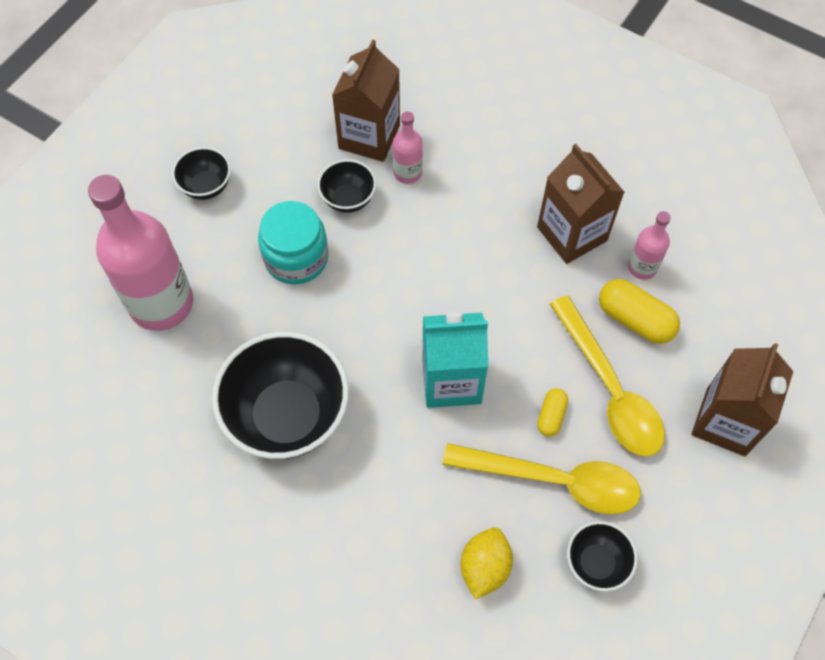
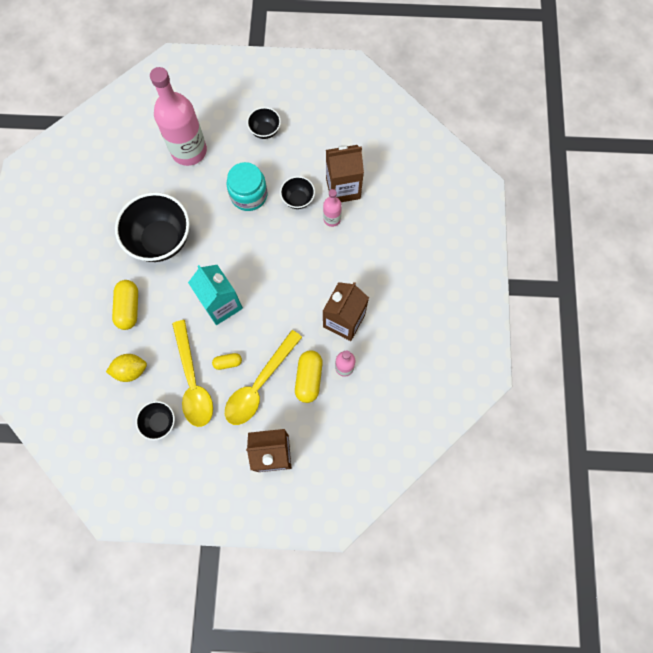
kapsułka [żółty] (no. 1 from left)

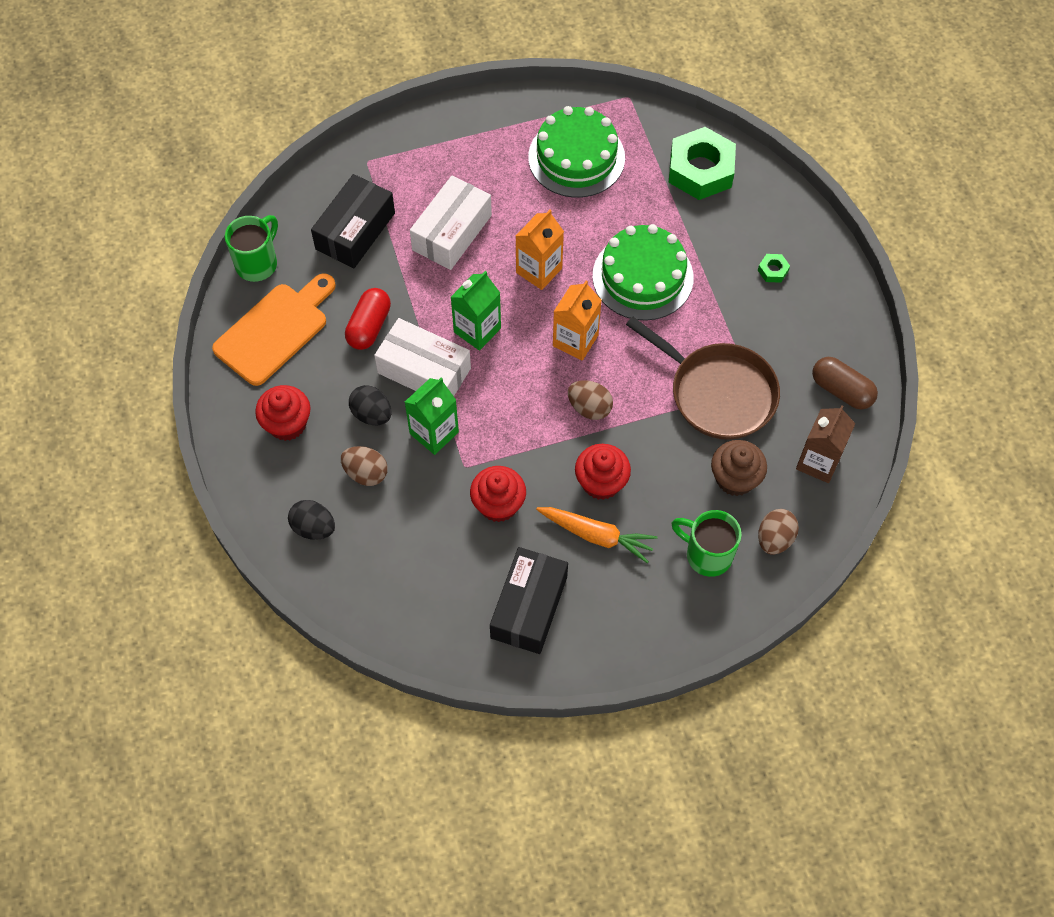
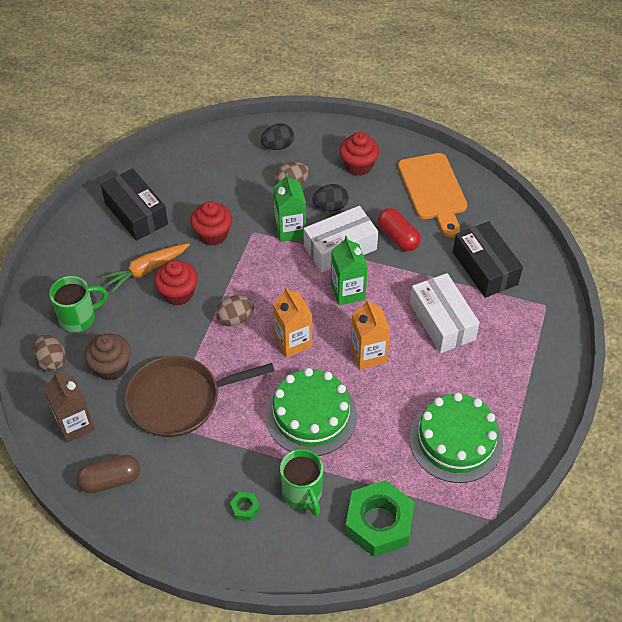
kubek [zielony] (no. 2 from left)

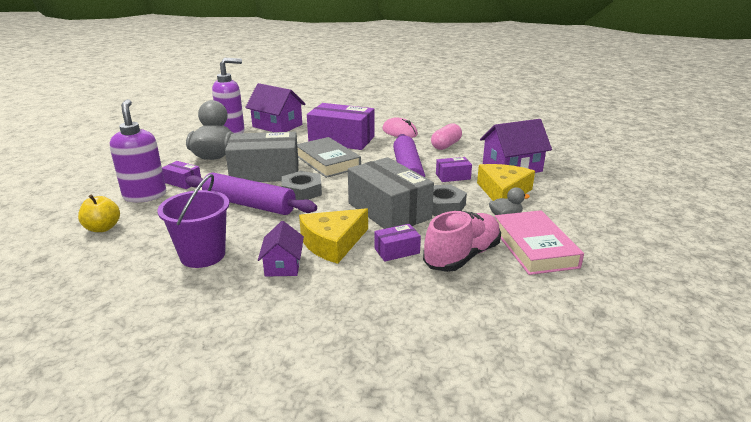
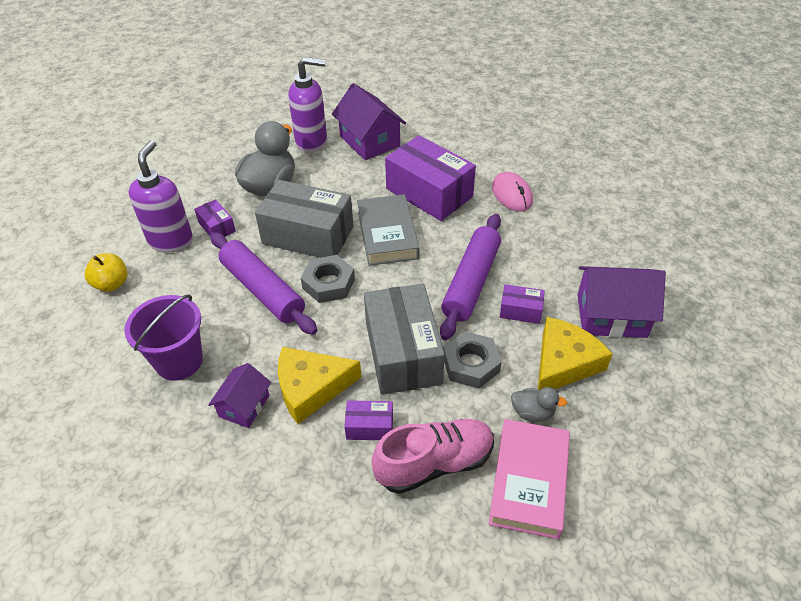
kapsułka [różowy]

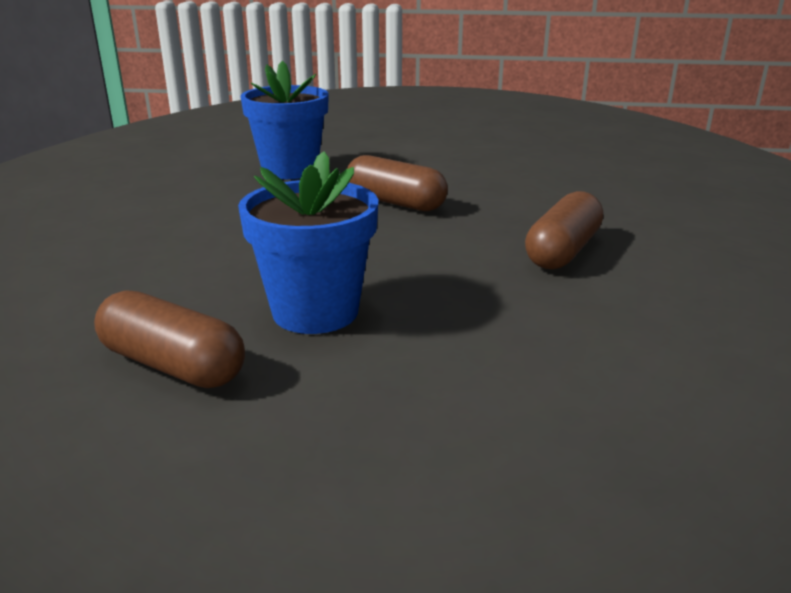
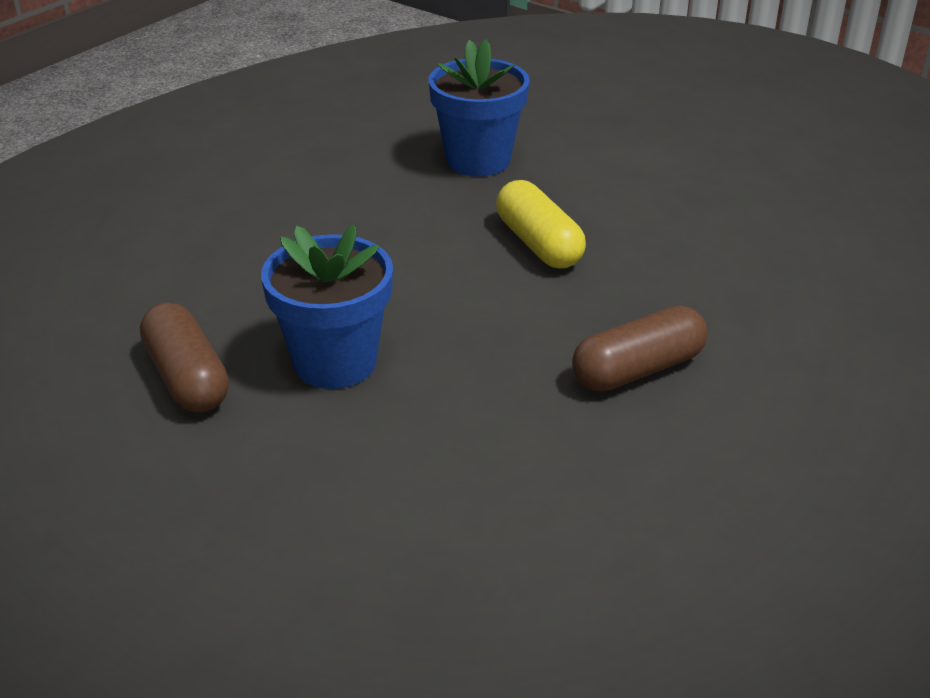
kapsułka [żółty]

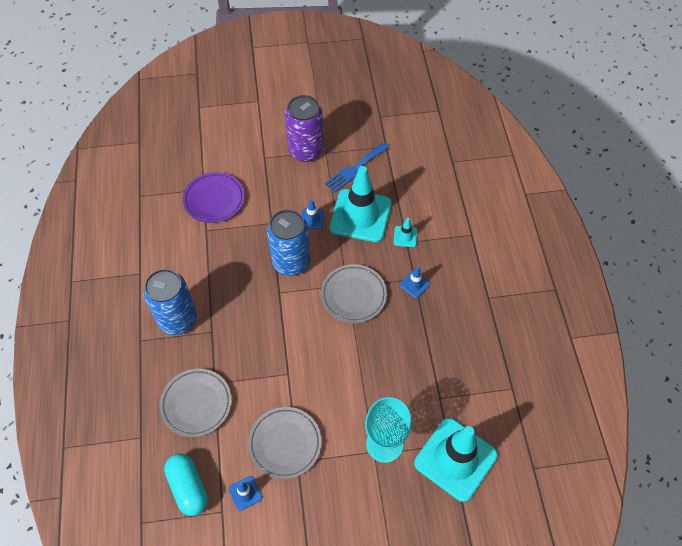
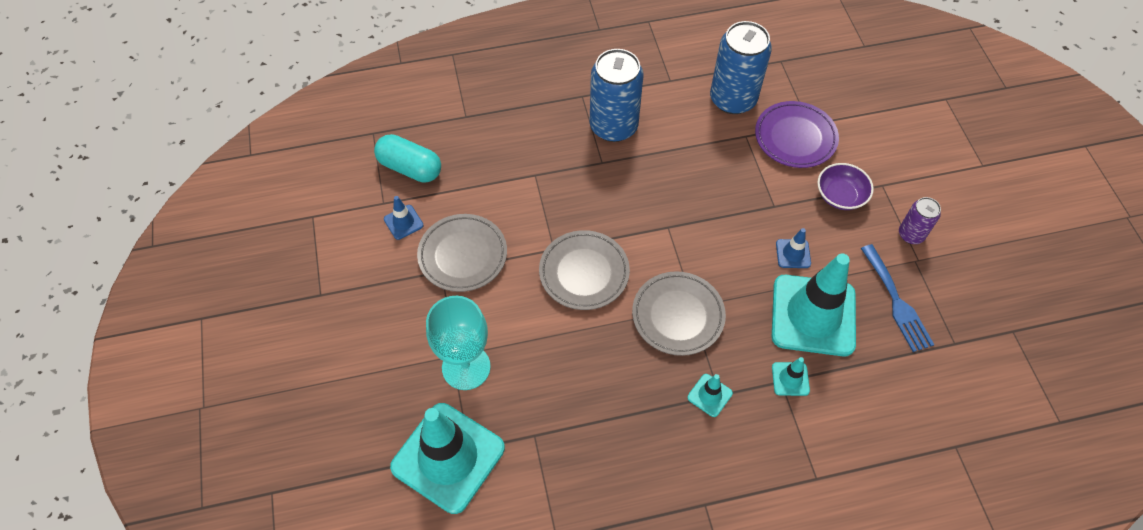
puszka [fioletowy]; widelec [niebieski]; puszka [niebieski] (no. 2 from left); pachołek [turkusowy] (no. 2 from left); talerz [szary] (no. 2 from left); kapsułka [turkusowy]; miska [fioletowy]

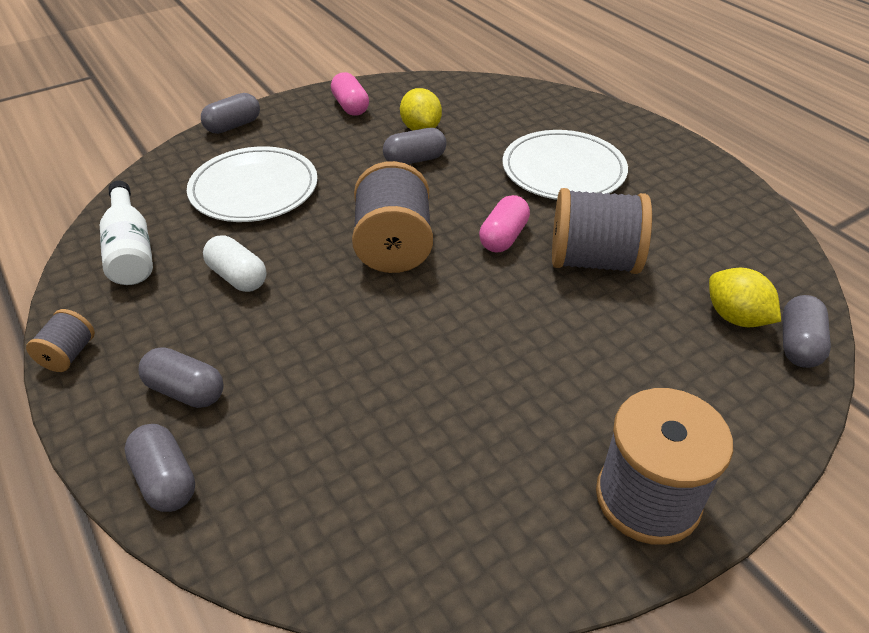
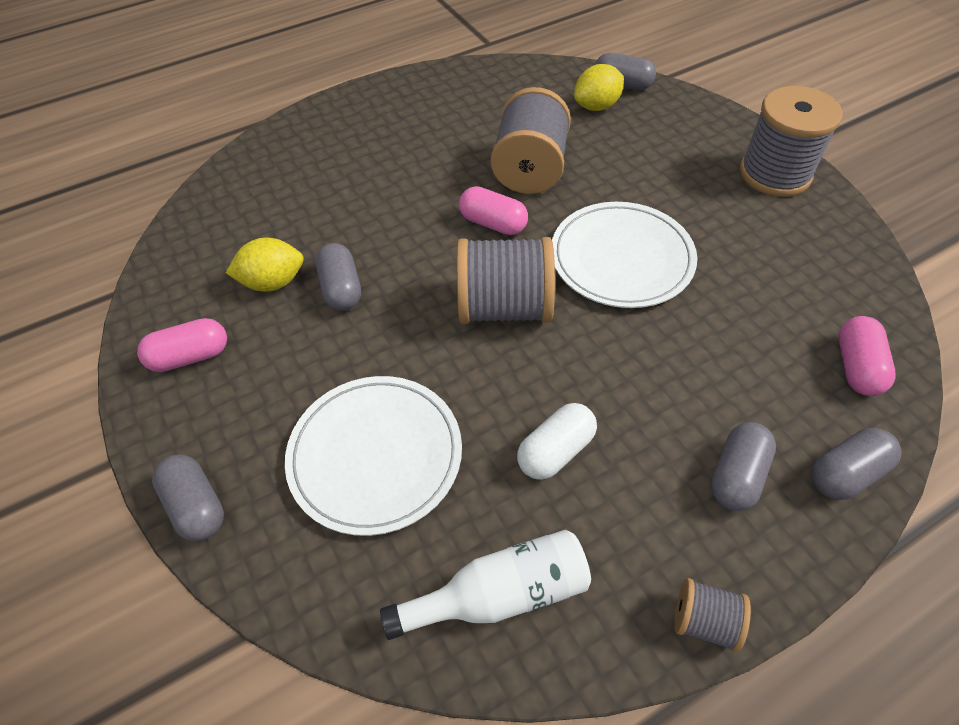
talerz [biały] (no. 2 from left); kapsułka [różowy] (no. 3 from left)

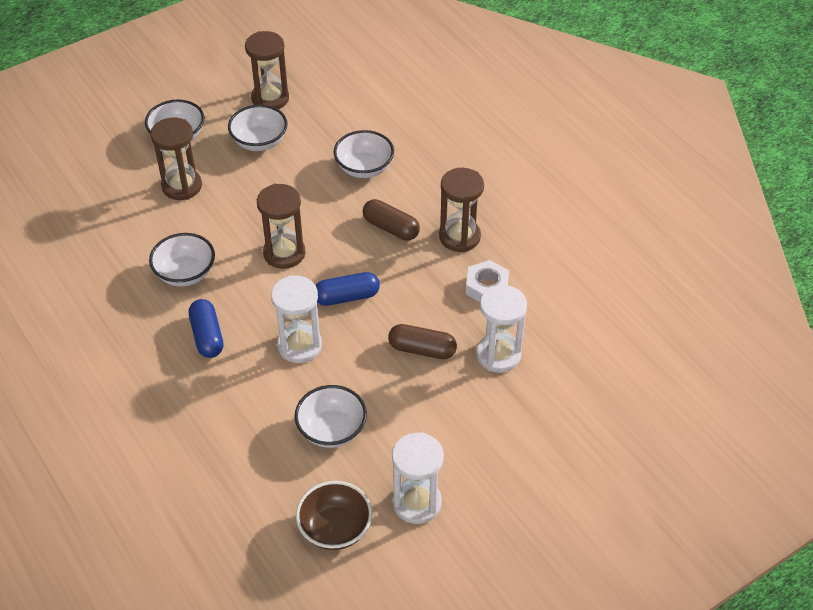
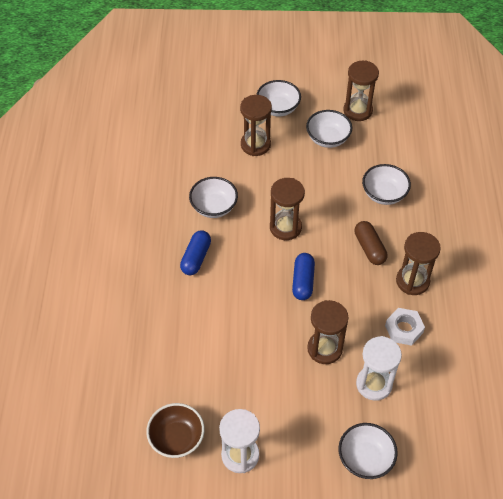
kapsułka [niebieski] (no. 2 from left); klepsydra [biały] (no. 1 from left in the first image); klepsydra [brązowy] (no. 3 from left); miska [biały] (no. 4 from left)

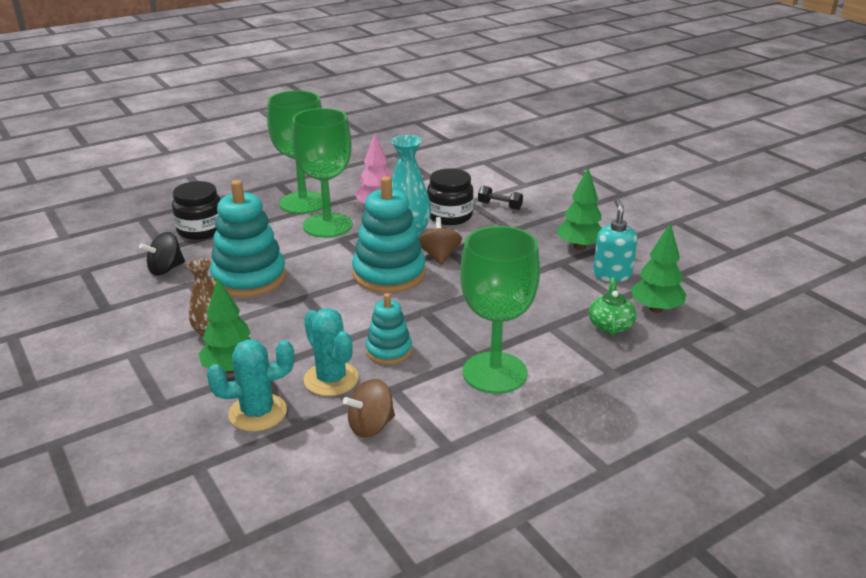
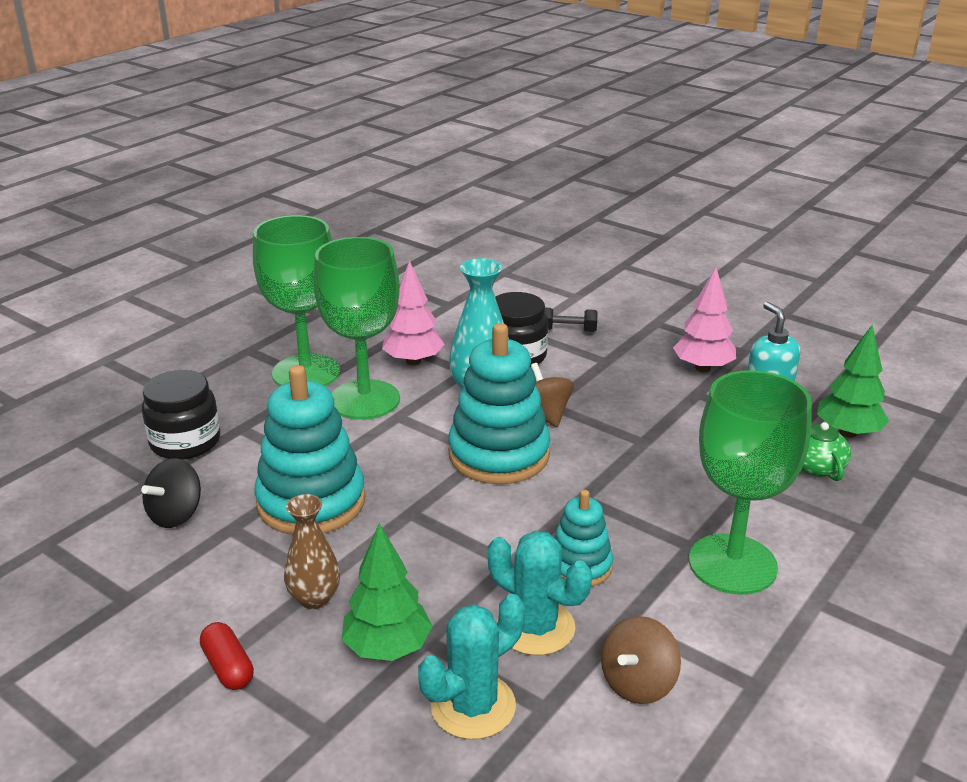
drzewko [różowy] (no. 2 from left); kapsułka [czerwony]

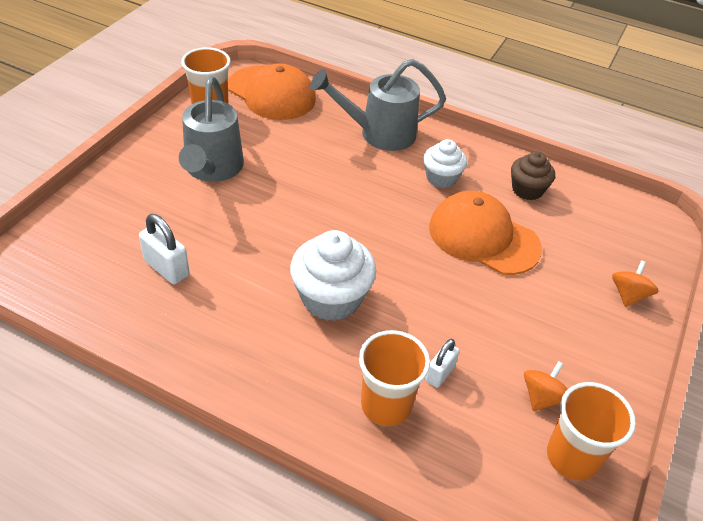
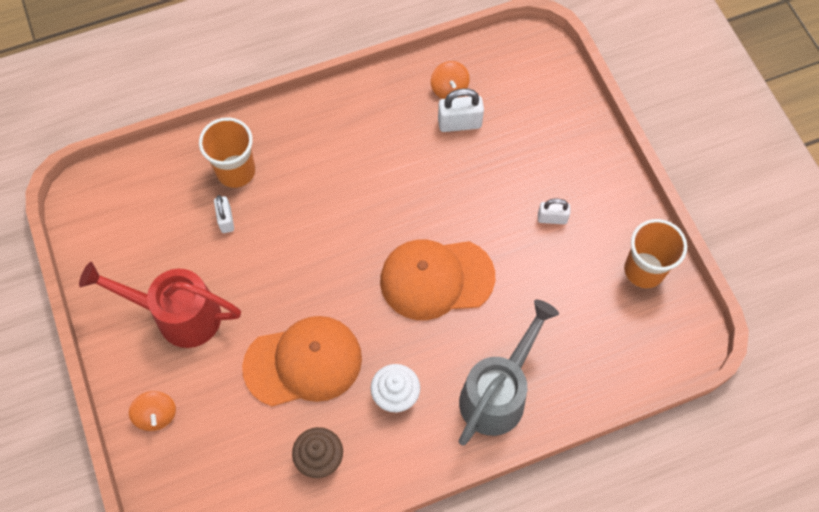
czapka [pomarańczowy] (no. 2 from left); kłódka [biały] (no. 3 from left); muffinka [biały] (no. 1 from left in the first image); bączek [pomarańczowy] (no. 2 from left); szklanka [pomarańczowy] (no. 3 from left in the first image); konewka [czerwony]

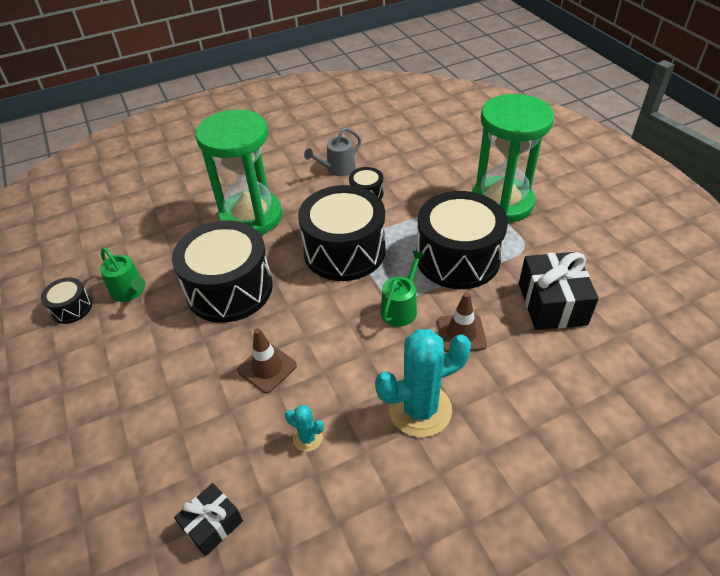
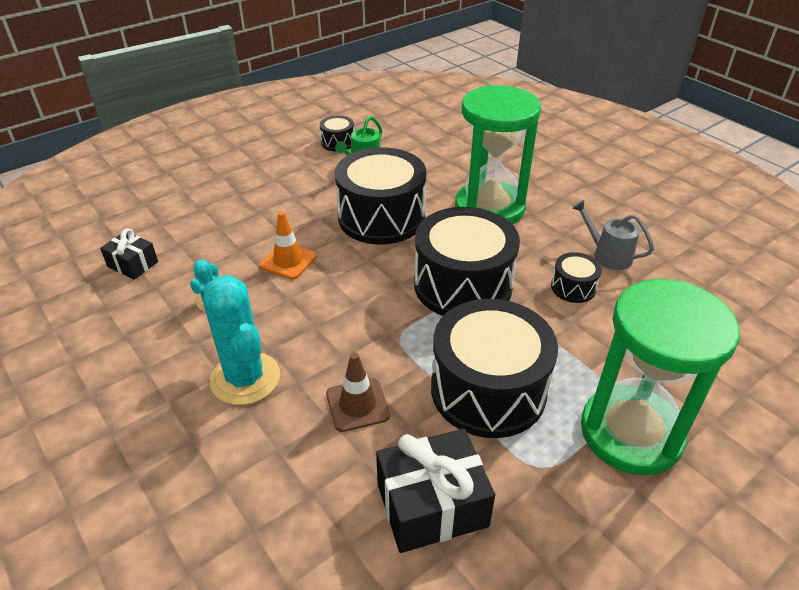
konewka [zielony] (no. 2 from left in the first image); pachołek [pomarańczowy]

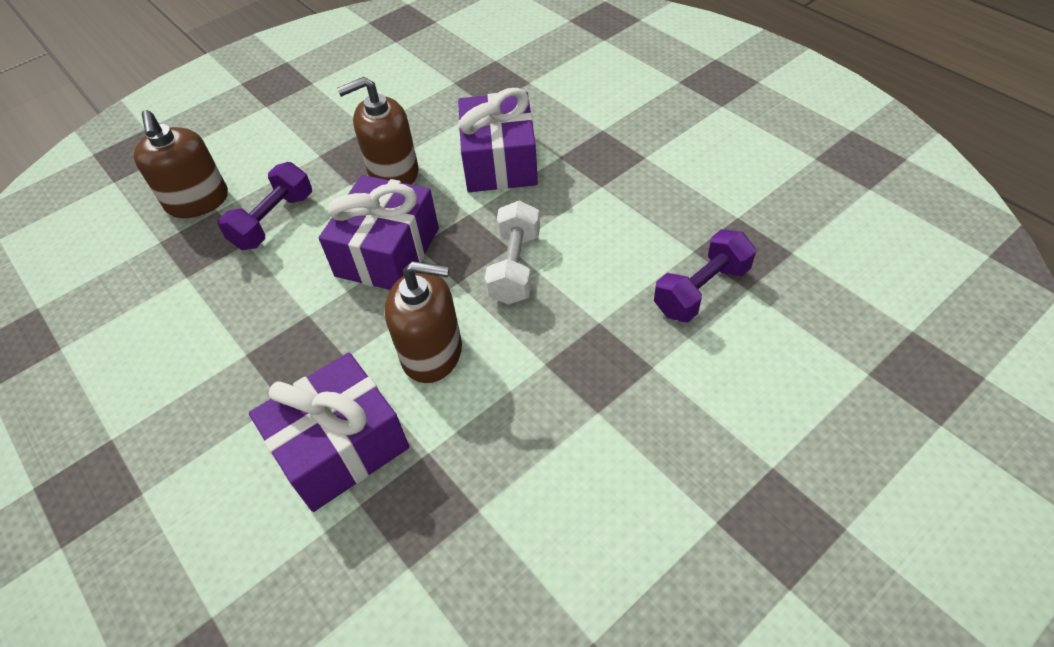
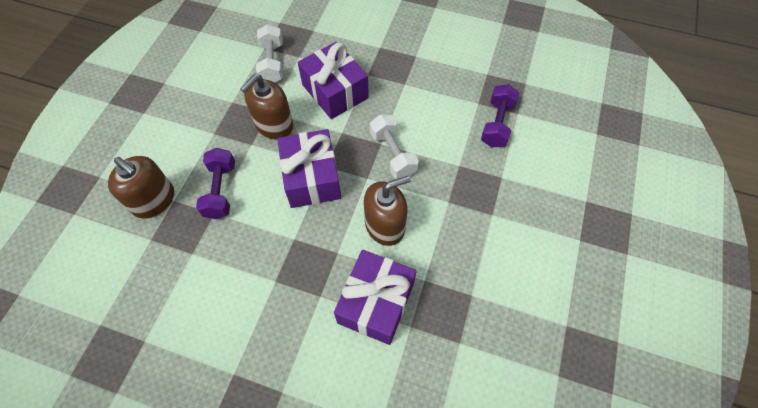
hantel [biały] (no. 1 from left)

